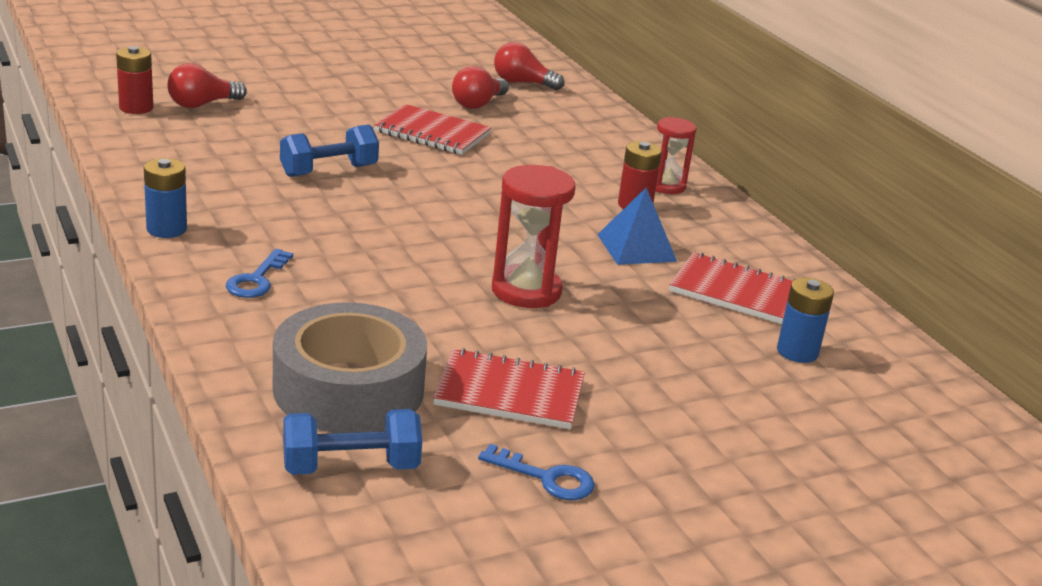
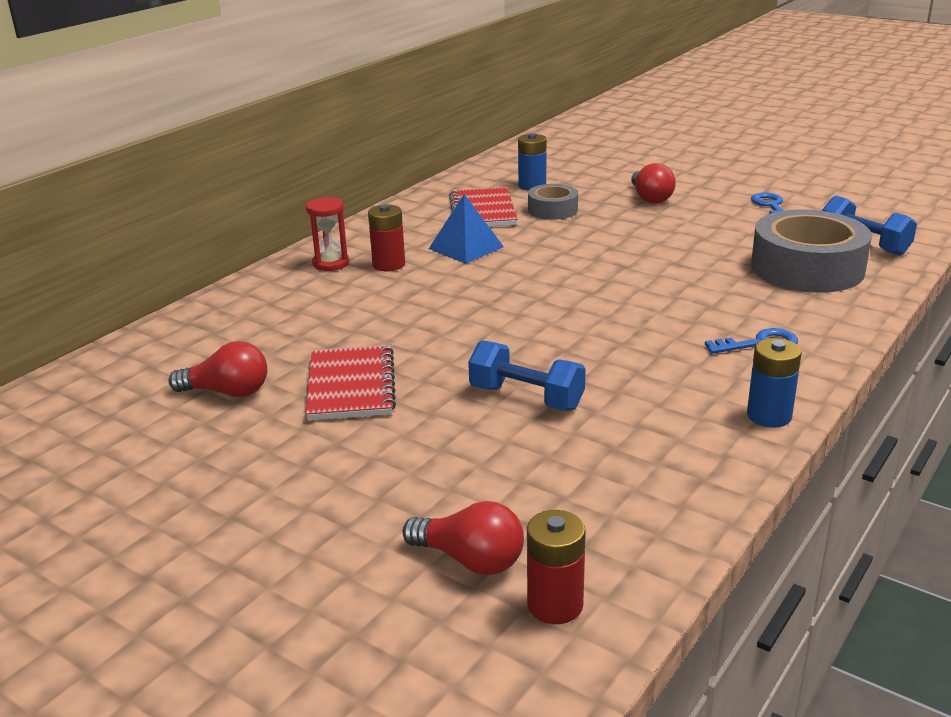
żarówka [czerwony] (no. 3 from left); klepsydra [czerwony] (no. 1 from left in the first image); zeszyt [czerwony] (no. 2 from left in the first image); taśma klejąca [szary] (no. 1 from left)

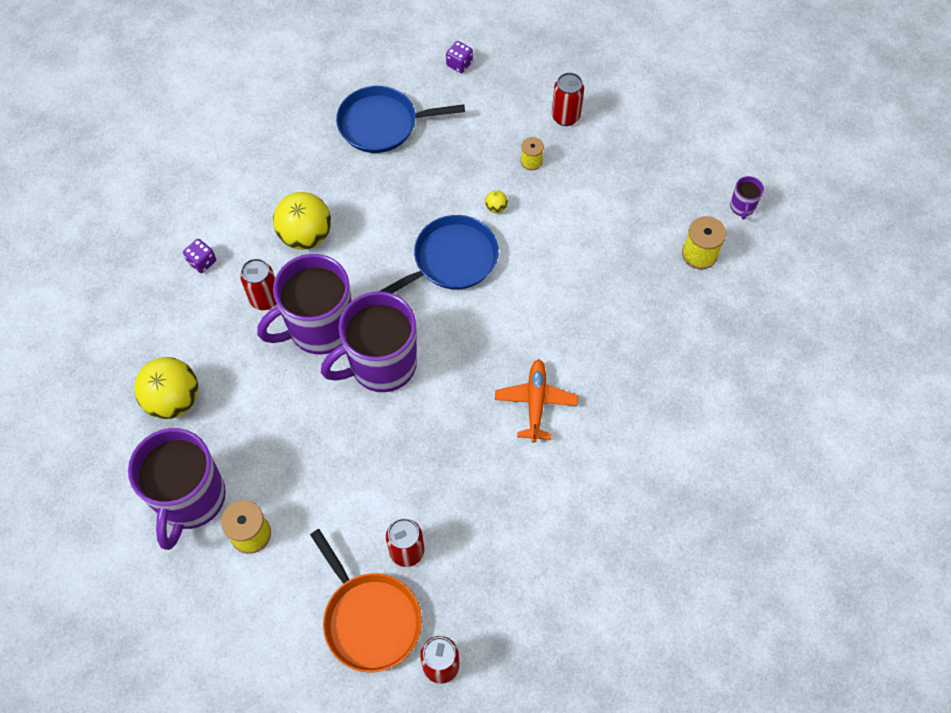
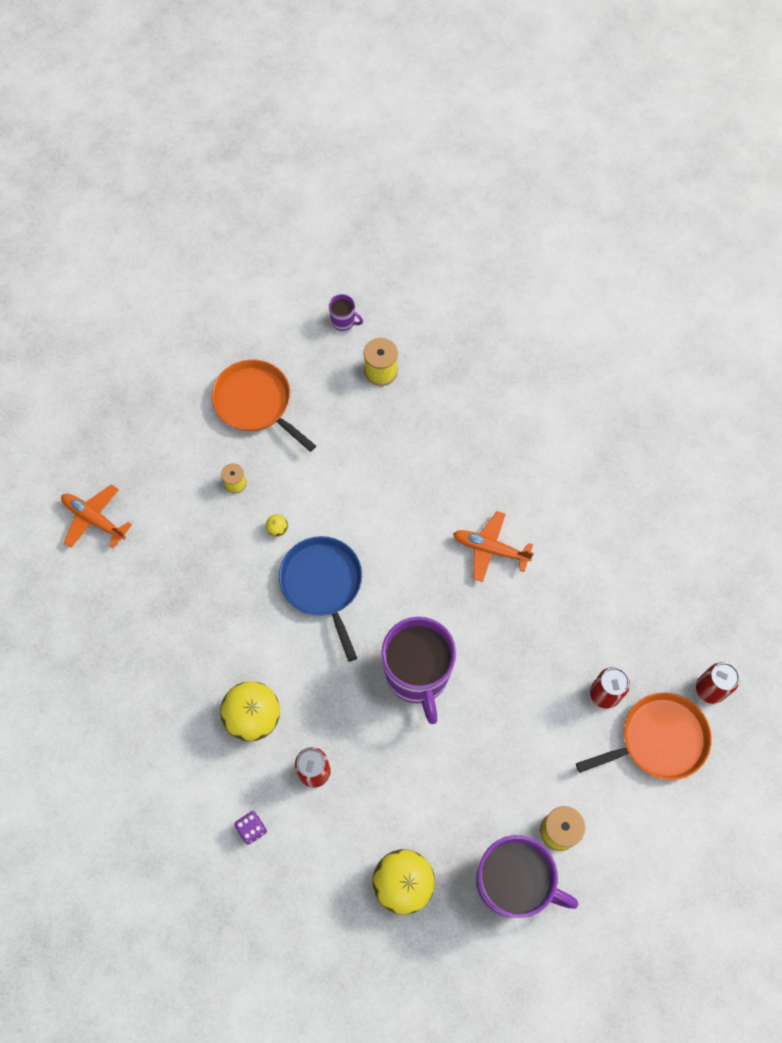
samolot [pomarańczowy] (no. 1 from left); puszka [czerwony] (no. 4 from left in the first image); patelnia [niebieski] (no. 1 from left in the first image); kubek [fioletowy] (no. 2 from left in the first image); patelnia [pomarańczowy] (no. 1 from left)

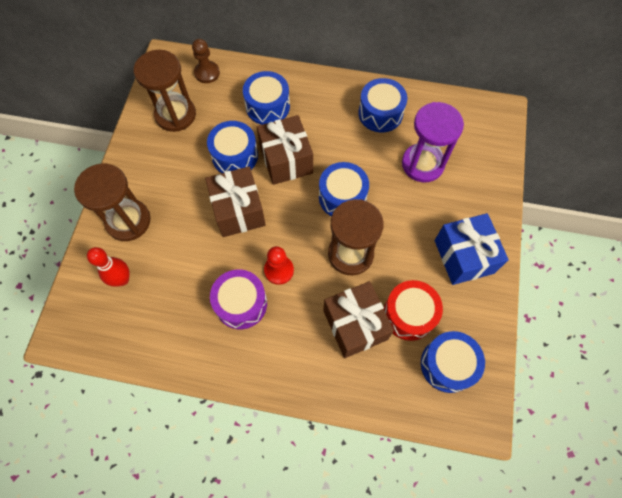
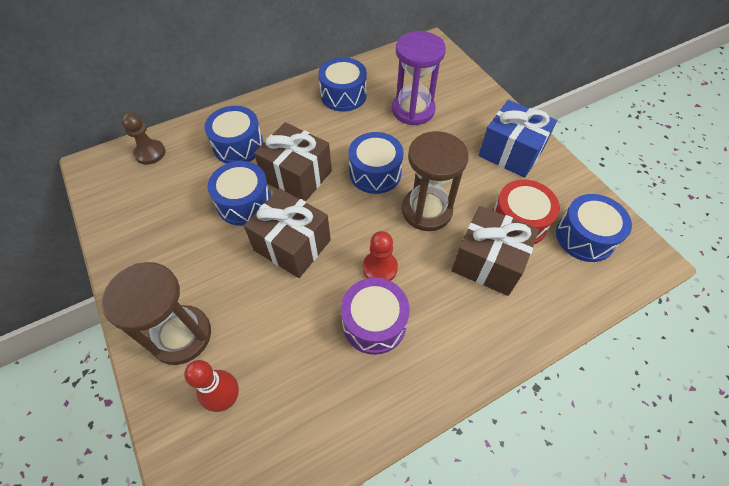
klepsydra [brązowy] (no. 2 from left in the first image)

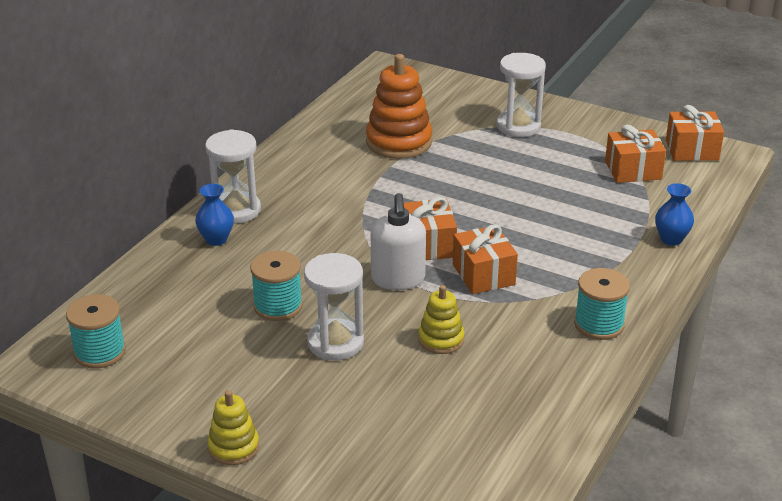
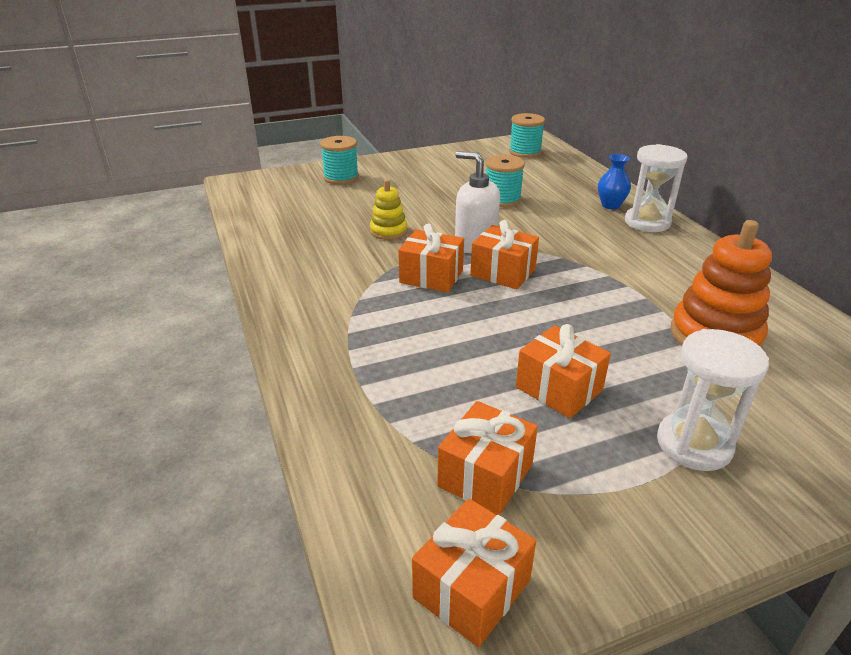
wazon [niebieski] (no. 2 from left in the first image); klepsydra [biały] (no. 2 from left in the first image); szpulka [turkusowy] (no. 1 from left); zabawka nakładanka [żółty] (no. 1 from left in the first image); prezent [pomarańczowy] (no. 5 from left)

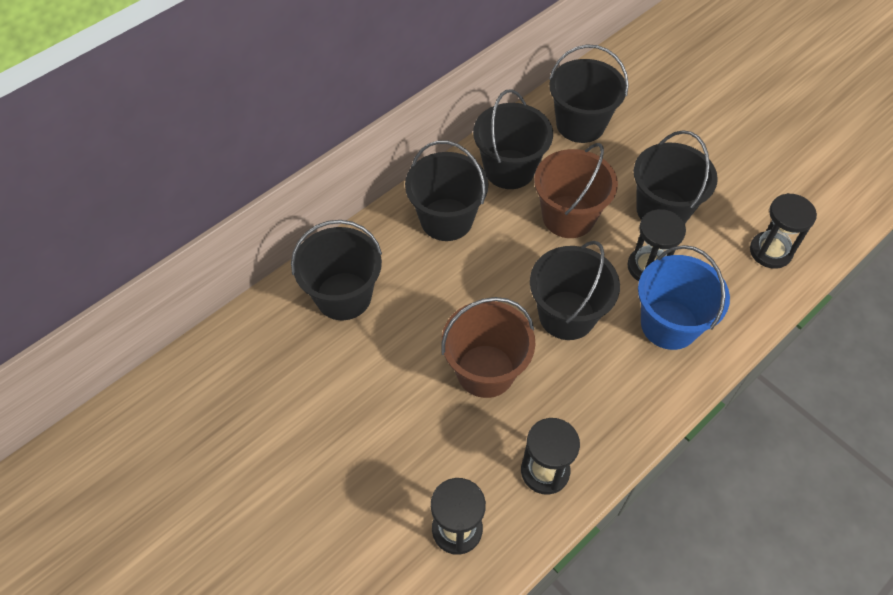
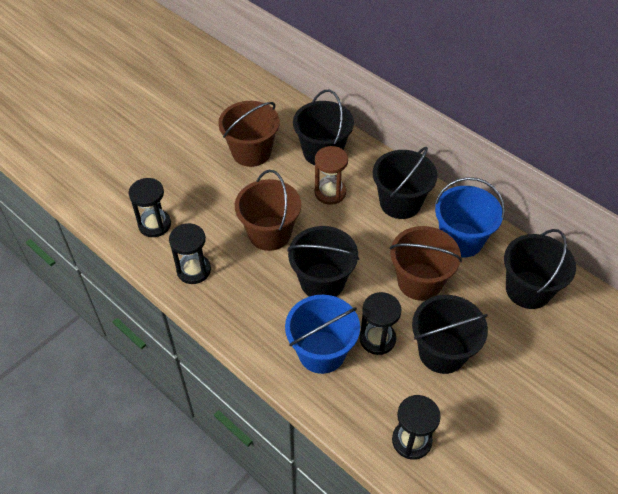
wiadro [niebieski] (no. 2 from left); wiadro [brązowy] (no. 1 from left); klepsydra [brązowy]

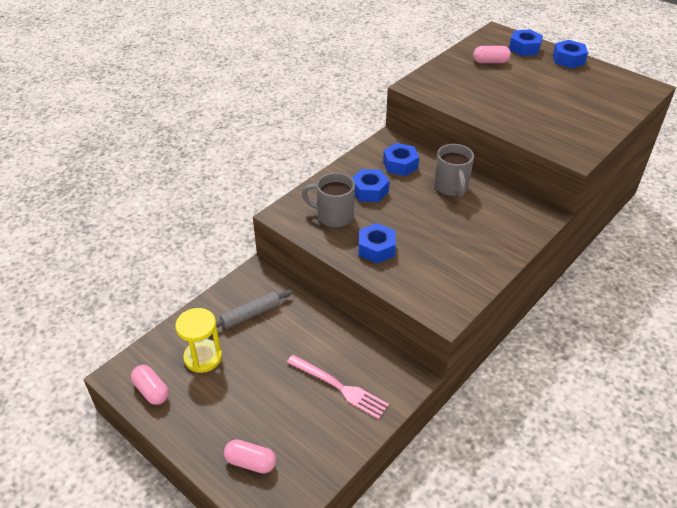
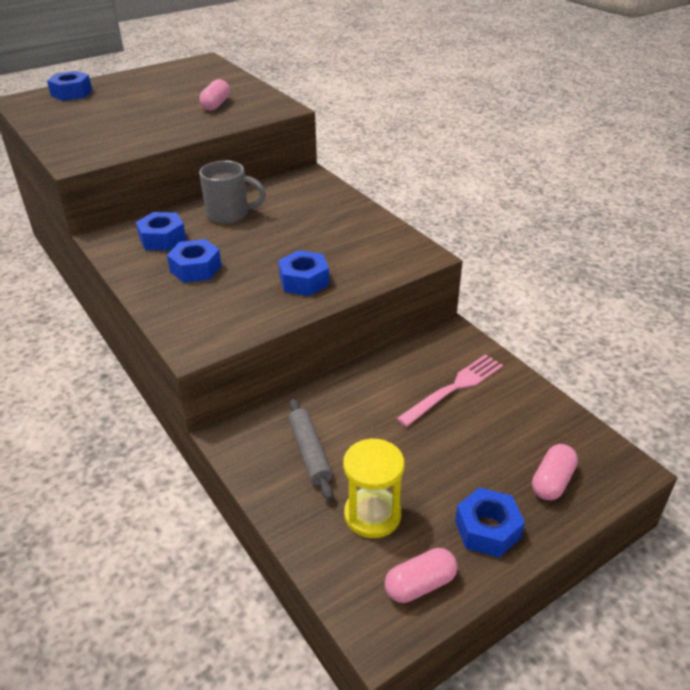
nakrętka [niebieski] (no. 5 from left); kapsułka [różowy] (no. 1 from left); kubek [szary] (no. 1 from left in the first image)

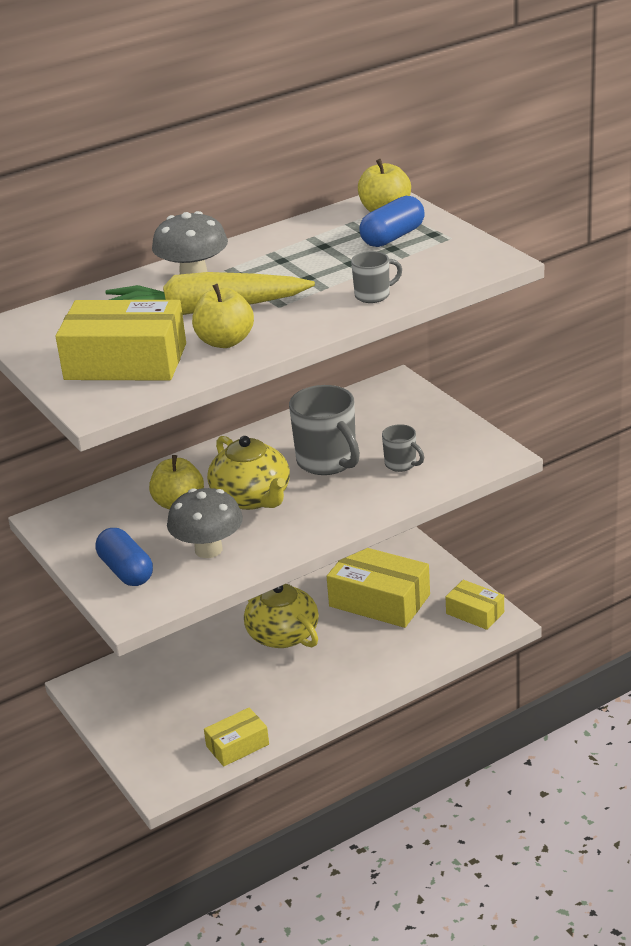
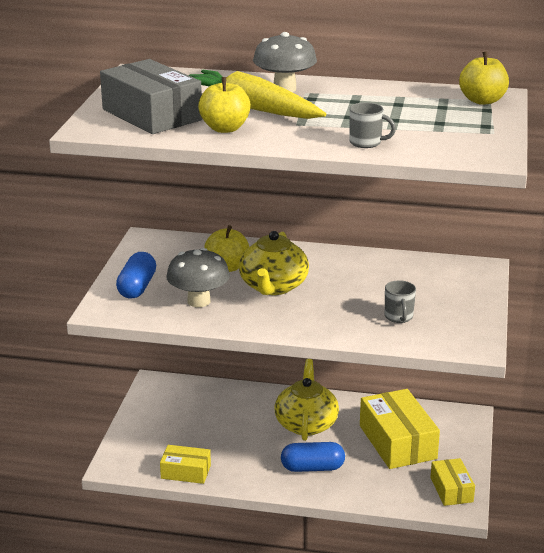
kapsułka [niebieski] (no. 2 from left); pudełko [szary]; kubek [szary] (no. 1 from left in the first image)

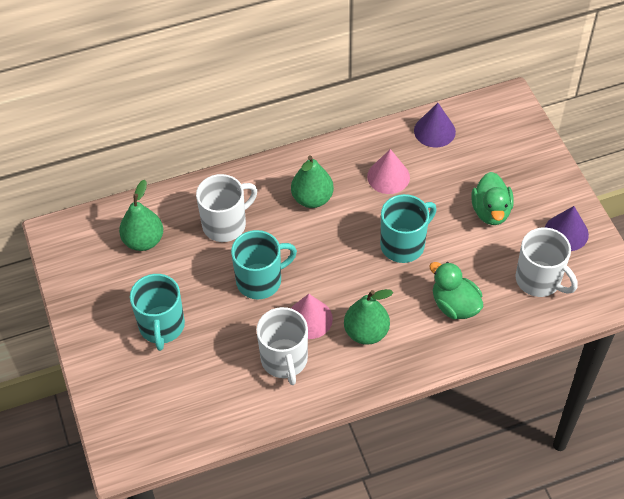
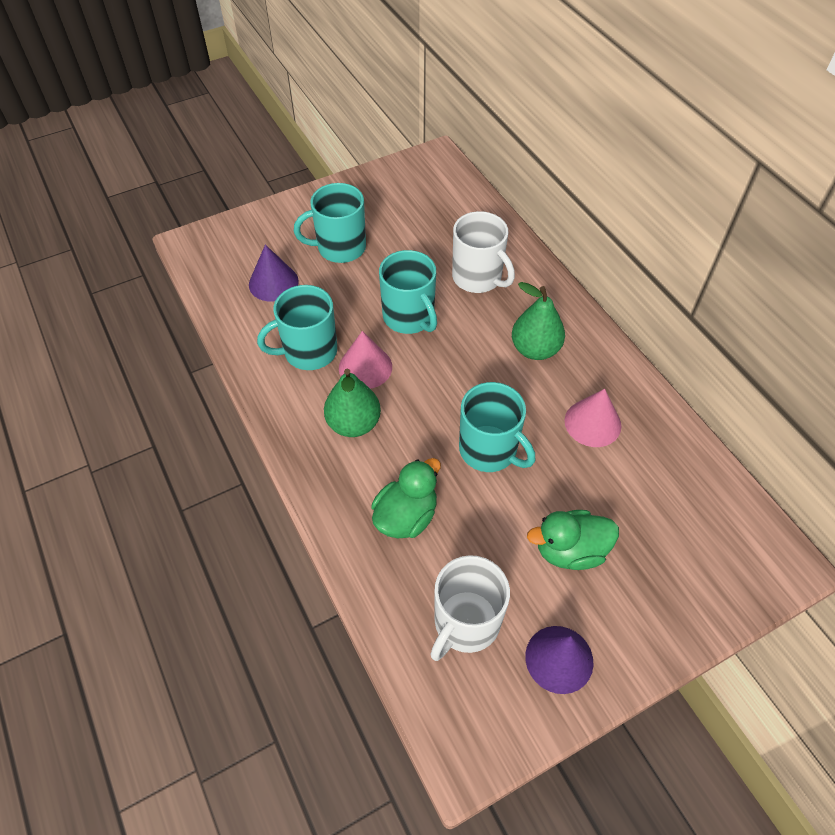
stożek [fioletowy] (no. 1 from left); gruszka [zielony] (no. 1 from left in the first image); kubek [turkusowy] (no. 1 from left)

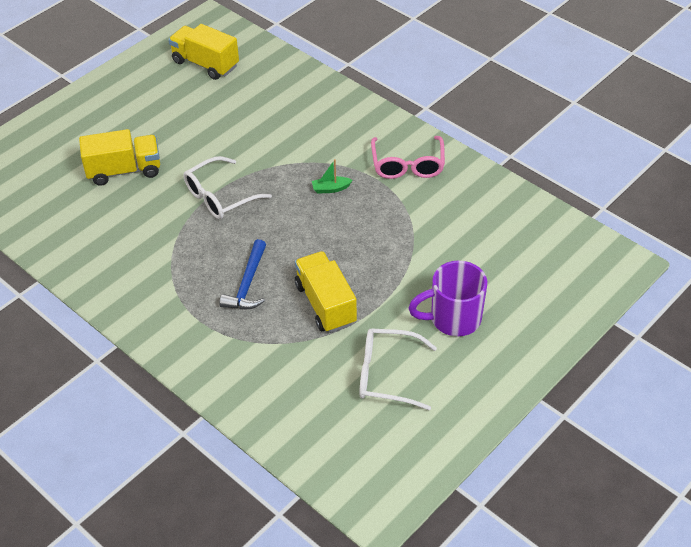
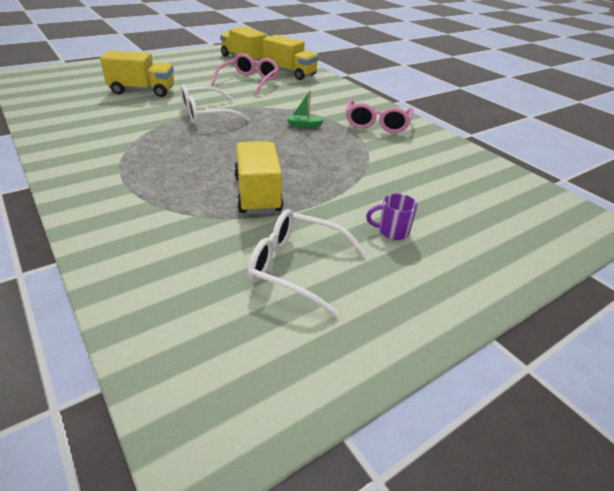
młotek [niebieski]; kubek [fioletowy]; ciężarówka [żółty] (no. 4 from left); okulary [różowy] (no. 1 from left)

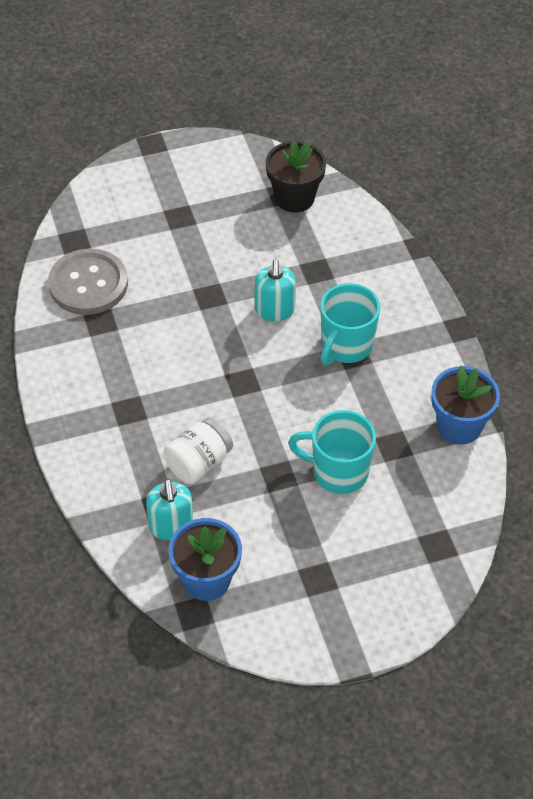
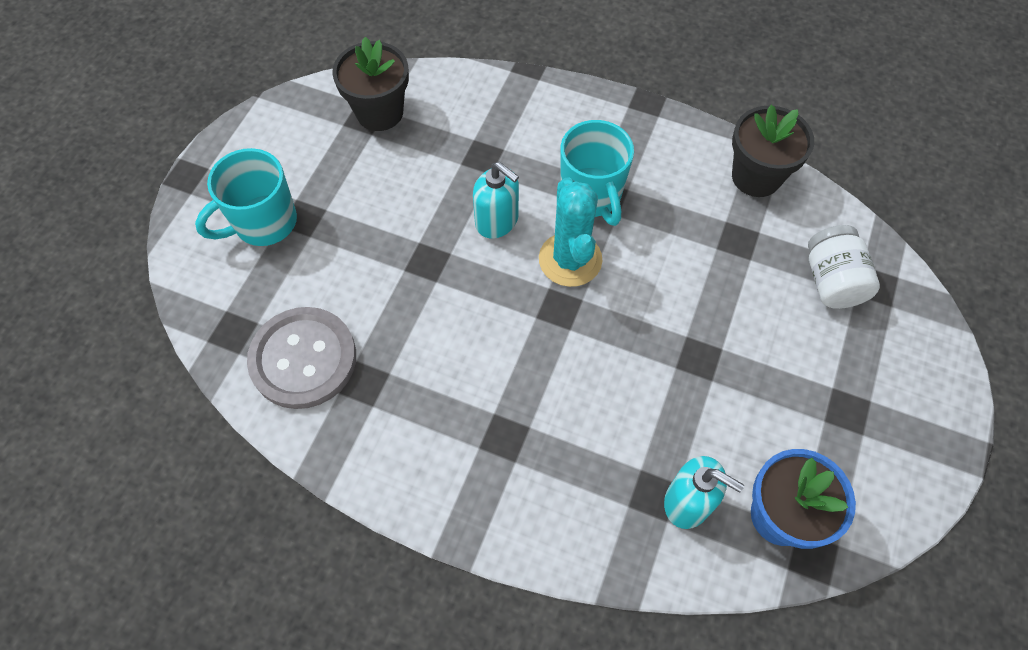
doniczka [czarny] (no. 2 from left); kubek [turkusowy] (no. 1 from left); słoik [biały]; kaktus [turkusowy]

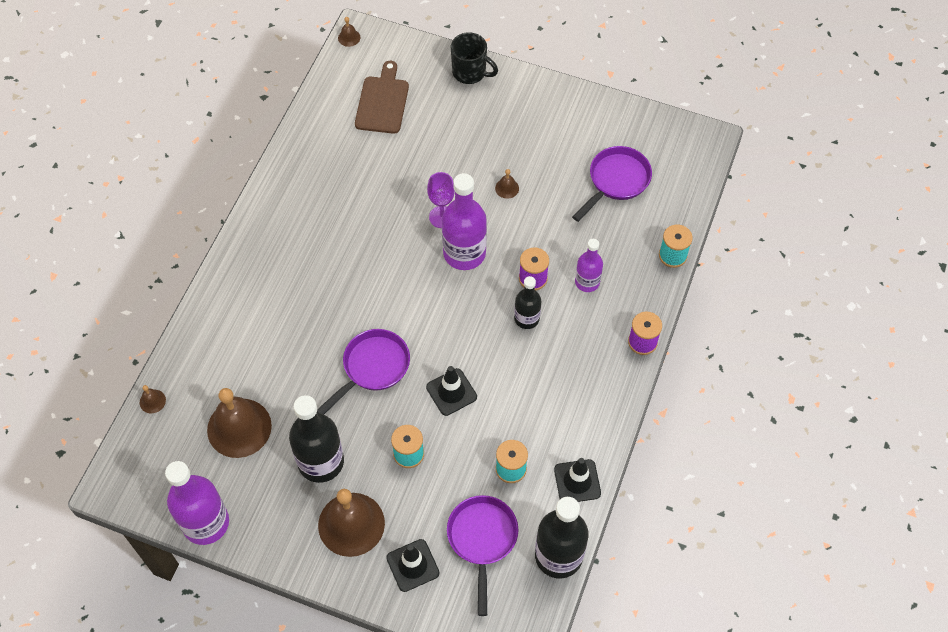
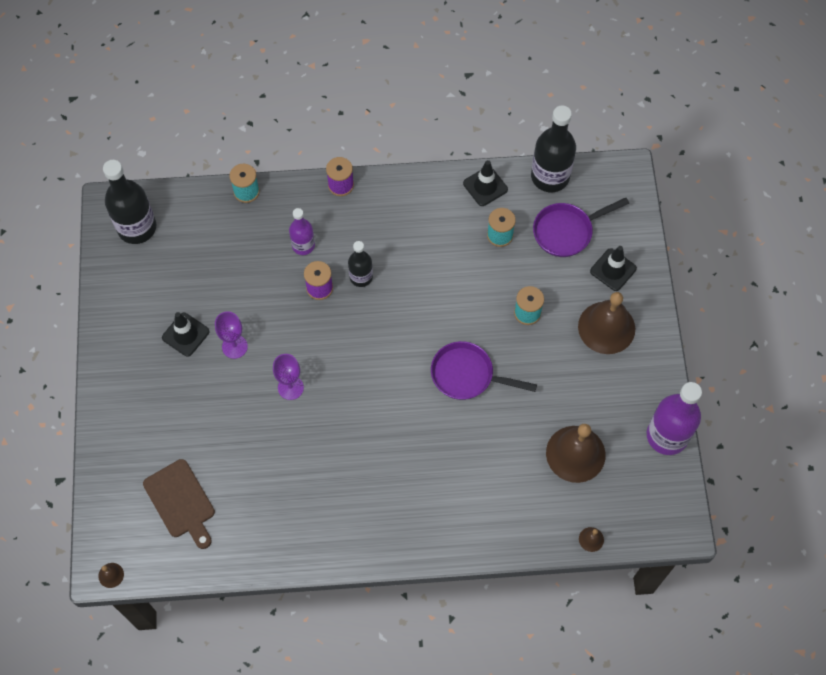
kubek [czarny]; deska do krojenia [brązowy]; patelnia [fioletowy] (no. 3 from left in the first image); kielich [fioletowy] (no. 1 from left); butelka [fioletowy] (no. 2 from left in the first image); pachołek [czarny] (no. 1 from left); butelka [czarny] (no. 1 from left)

